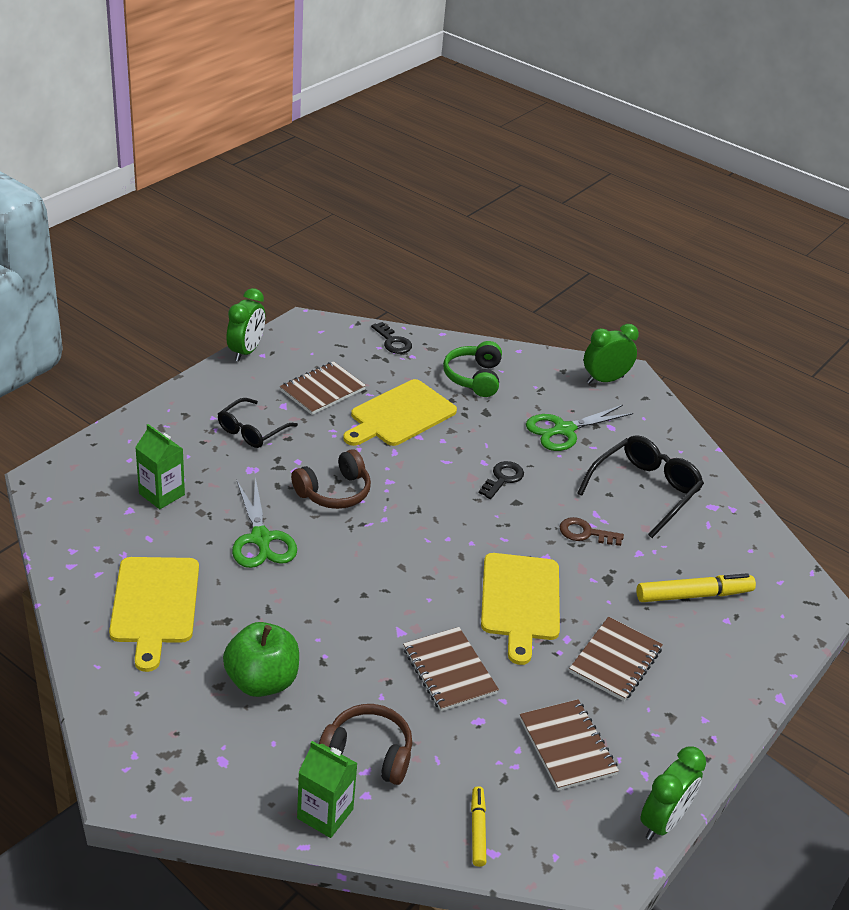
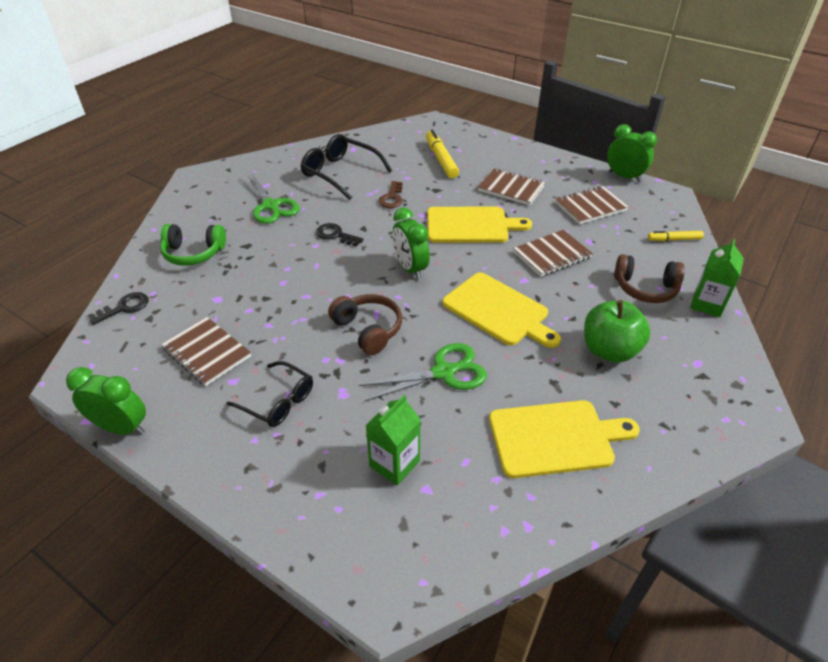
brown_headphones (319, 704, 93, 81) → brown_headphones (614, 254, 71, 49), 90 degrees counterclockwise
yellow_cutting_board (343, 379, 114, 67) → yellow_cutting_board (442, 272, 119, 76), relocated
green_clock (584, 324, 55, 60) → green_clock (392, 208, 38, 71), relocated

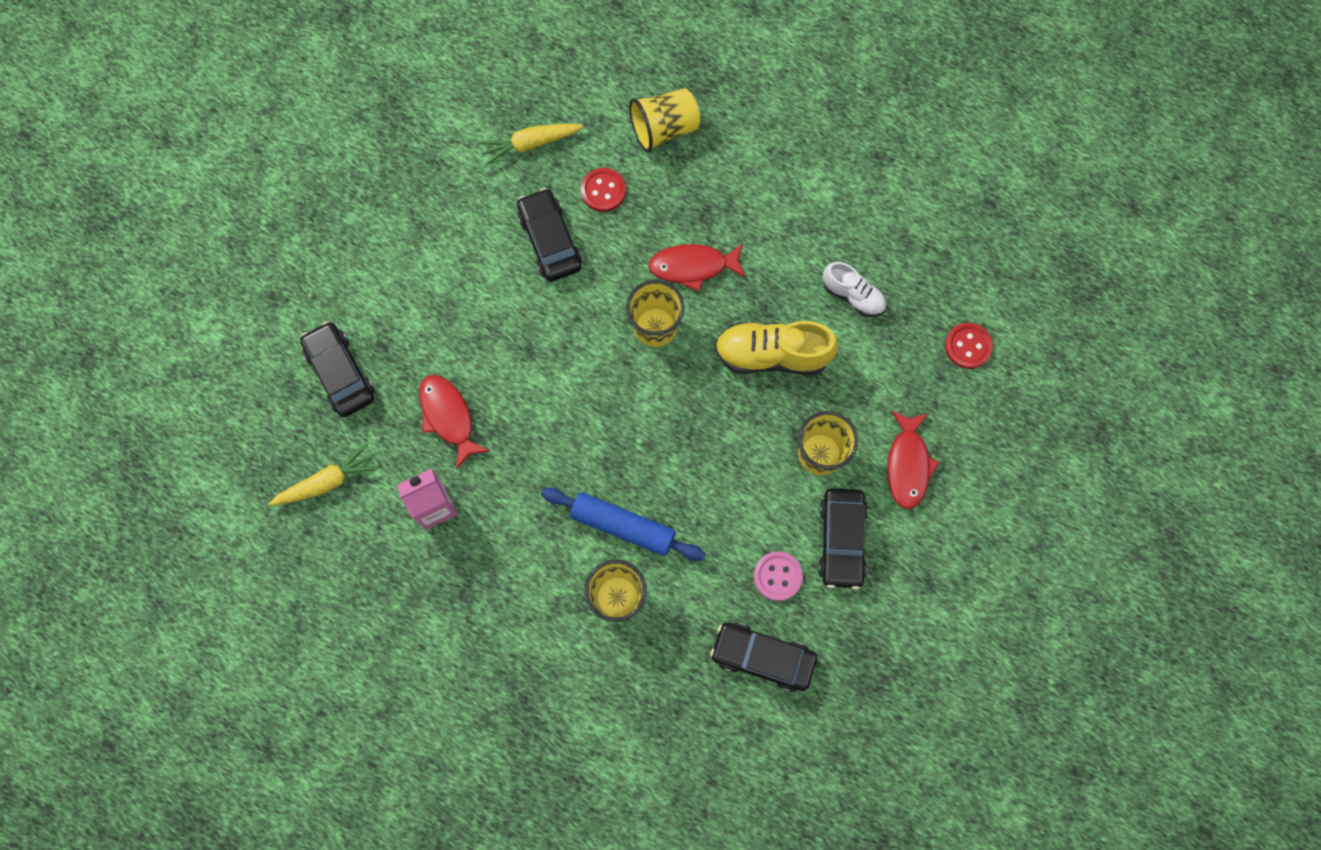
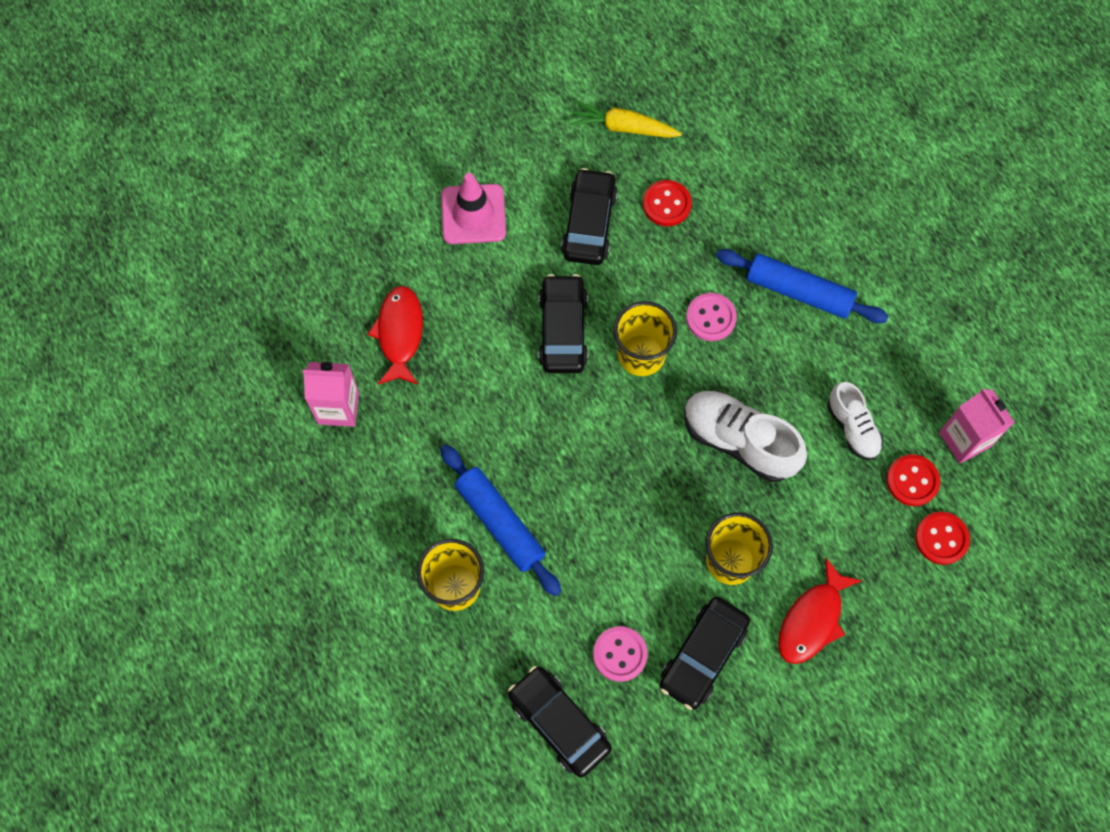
yellow_carrot (268, 443, 111, 63) → -
black_car (300, 321, 74, 96) → black_car (539, 274, 49, 99), relocated
yellow_cup (629, 88, 71, 64) → -
red_fish (649, 244, 97, 48) → pink_button (686, 293, 51, 48)
yellow_shoe (715, 321, 124, 54) → white_shoe (684, 390, 123, 92)
- → pink_traffic_cone (441, 173, 65, 71)
- → blue_rolling_pin (716, 249, 173, 74)
- → red_button (886, 454, 54, 52)
- → pink_carton (939, 388, 76, 76)

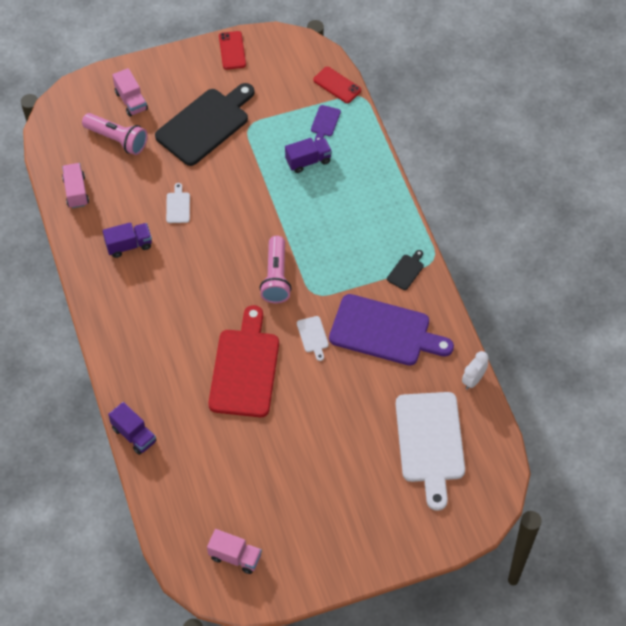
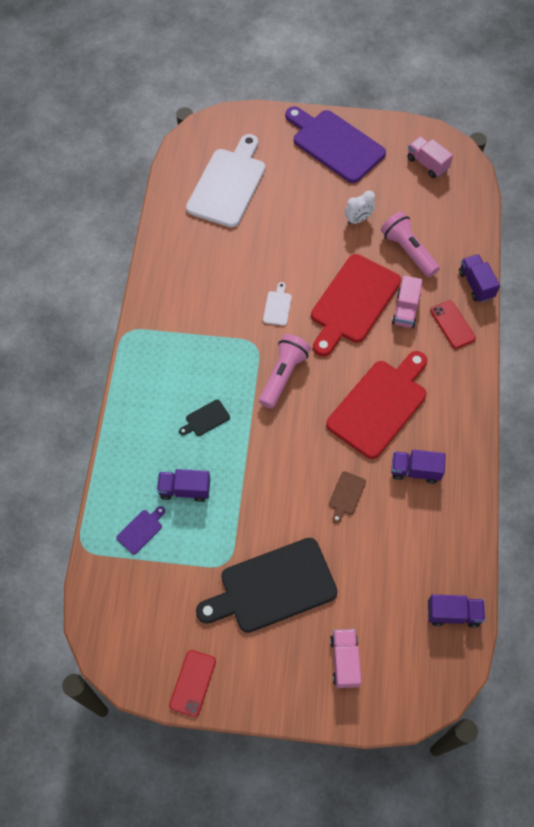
pink_truck (62, 163, 27, 45) → pink_truck (392, 276, 31, 52), relocated
pink_flashlight (82, 113, 66, 42) → pink_flashlight (381, 212, 59, 65), relocated
white_cutting_board (166, 183, 24, 40) → brown_cutting_board (329, 471, 37, 52)
red_phone (313, 67, 48, 36) → red_phone (430, 300, 46, 49), relocated
purple_cutting_board (329, 294, 125, 72) → purple_cutting_board (285, 106, 101, 77), relocated
black_cutting_board (387, 250, 37, 40) → black_cutting_board (179, 400, 51, 36), relocated
white_clock (462, 351, 27, 39) → white_clock (345, 191, 30, 34), relocated
- → red_cutting_board (326, 351, 101, 108)
- → purple_truck (428, 594, 57, 34)

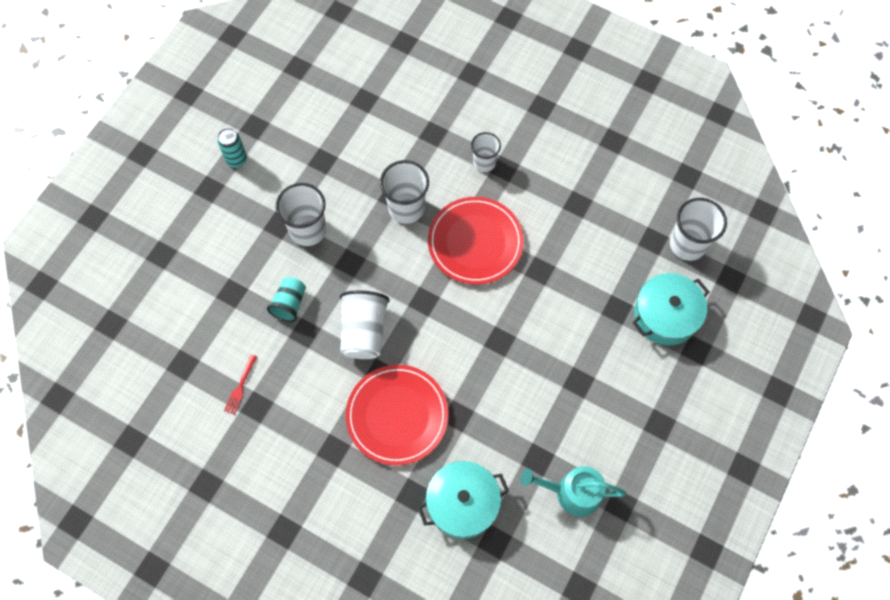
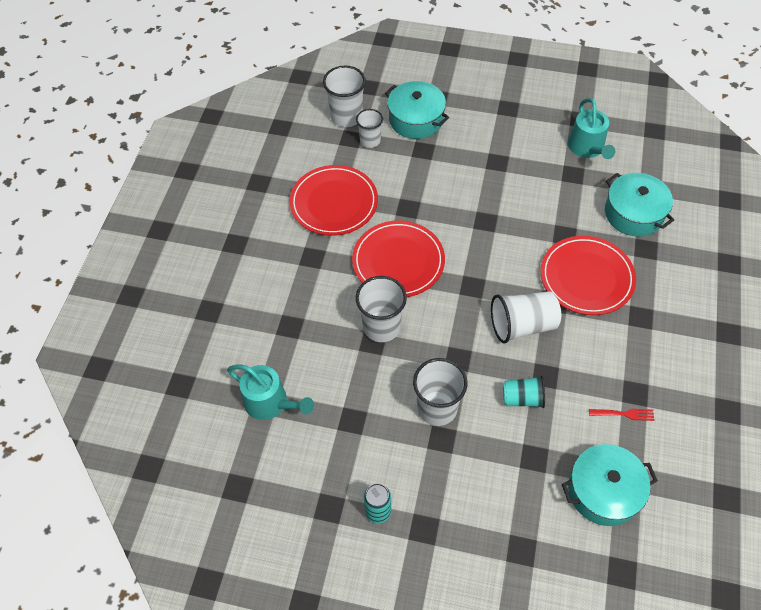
white_cup (471, 132, 30, 40) → white_cup (356, 109, 27, 39), relocated
- → turquoise_watering_can (227, 365, 87, 55)
- → red_plate (289, 165, 89, 71)
- → turquoise_pot (562, 444, 96, 82)

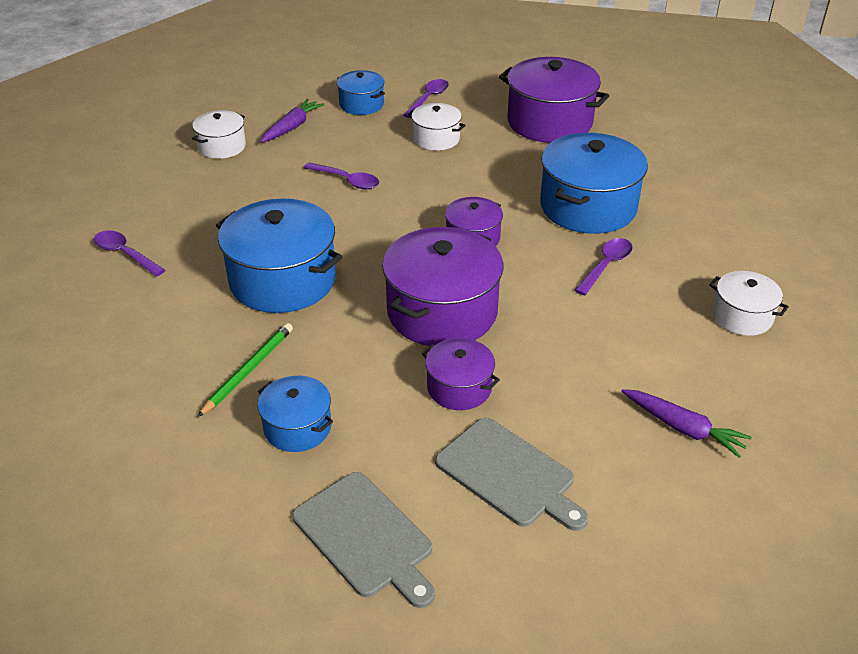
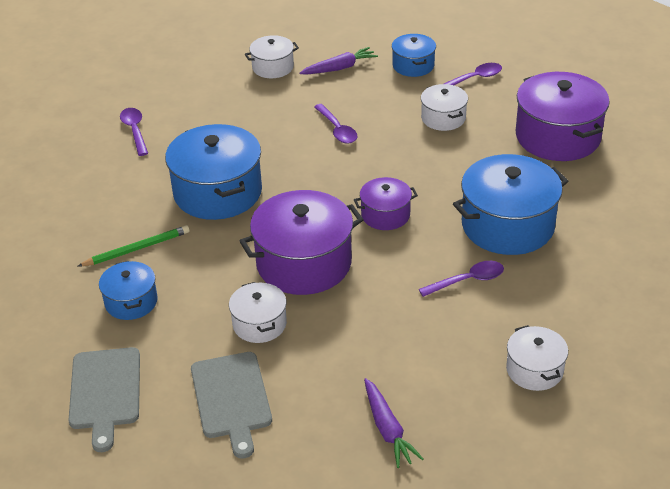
purple_pot (422, 338, 78, 72) → white_pot (229, 282, 58, 61)

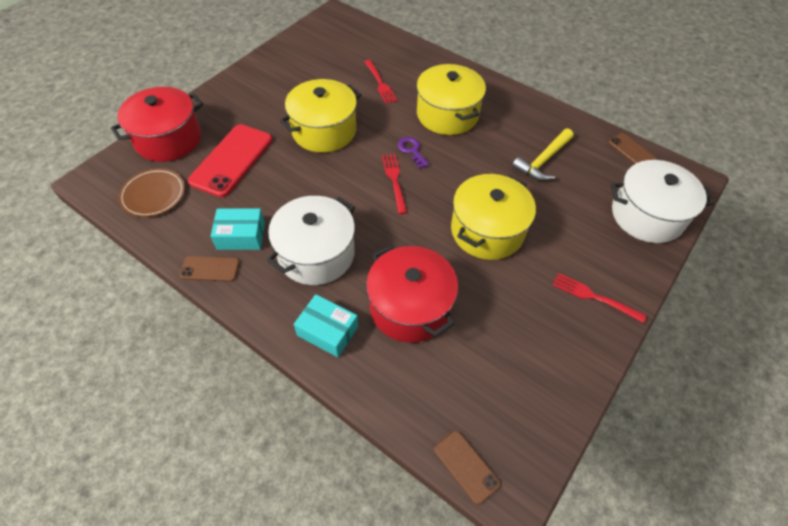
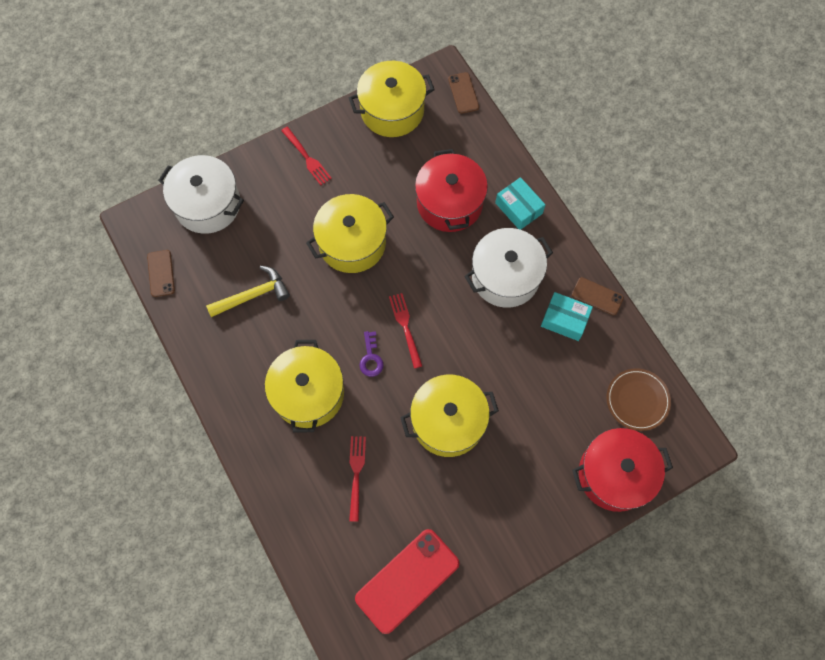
red_phone (188, 124, 84, 73) → red_phone (355, 529, 105, 105), relocated
red_fork (382, 154, 25, 60) → red_fork (389, 293, 33, 76), 150 degrees clockwise
- → yellow_pot (349, 61, 86, 76)

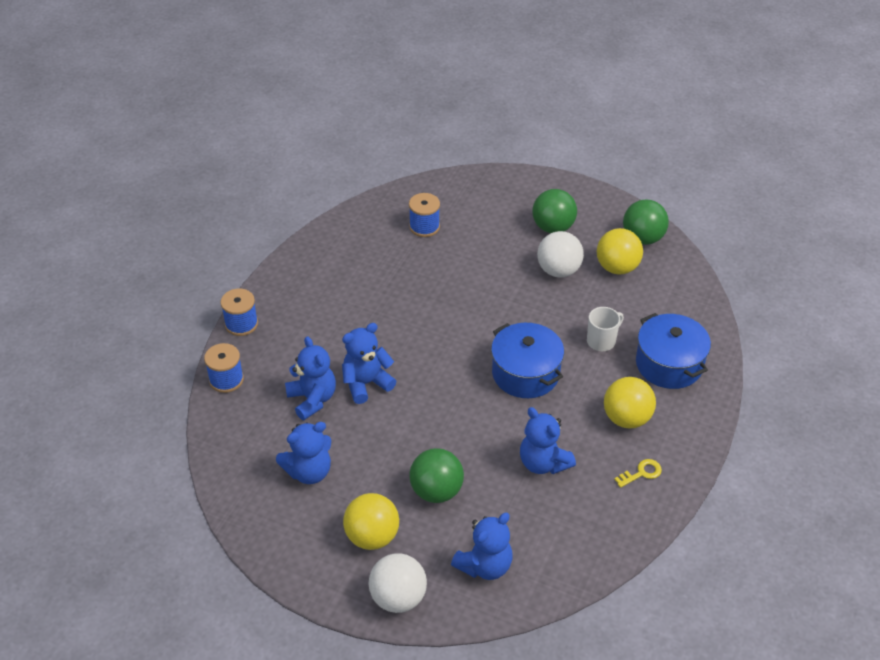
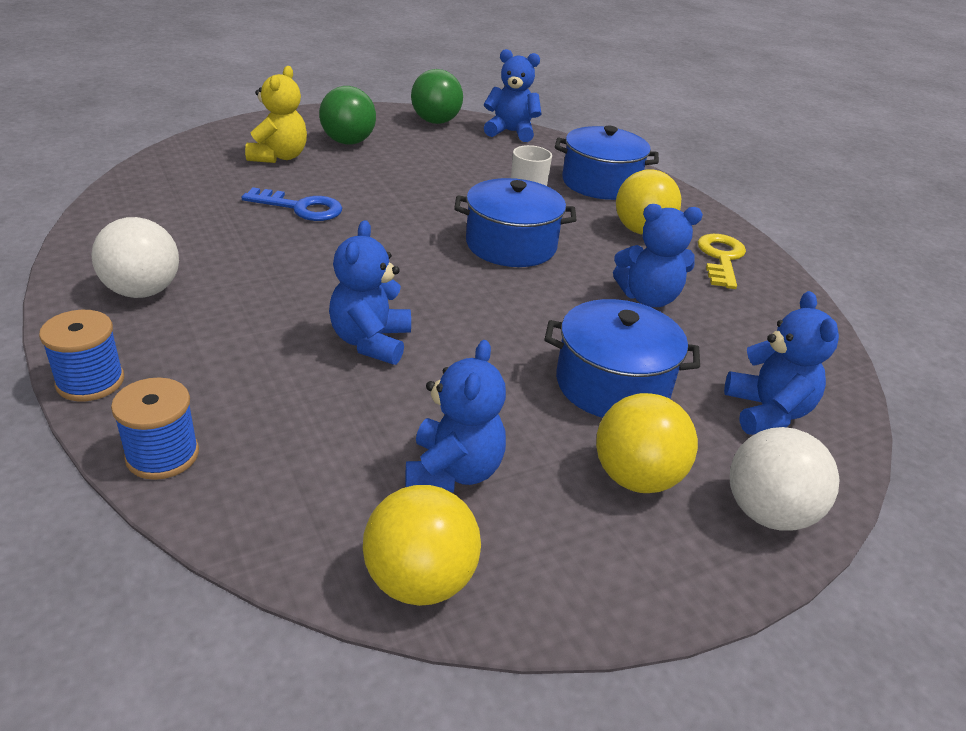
blue_teddy_bear (285, 336, 51, 84) → blue_teddy_bear (484, 49, 57, 93), relocated
blue_spool (409, 193, 31, 44) → -
green_ball (410, 448, 54, 55) → blue_pot (545, 299, 155, 119)
white_ball (537, 231, 47, 46) → white_ball (91, 217, 88, 81), relocated
yellow_ball (597, 228, 46, 47) → yellow_ball (363, 485, 118, 121), relocated
yellow_key (614, 459, 48, 29) → yellow_key (698, 234, 48, 55), x1.64
- → blue_key (242, 187, 100, 34)
- → yellow_teddy_bear (245, 66, 62, 97)

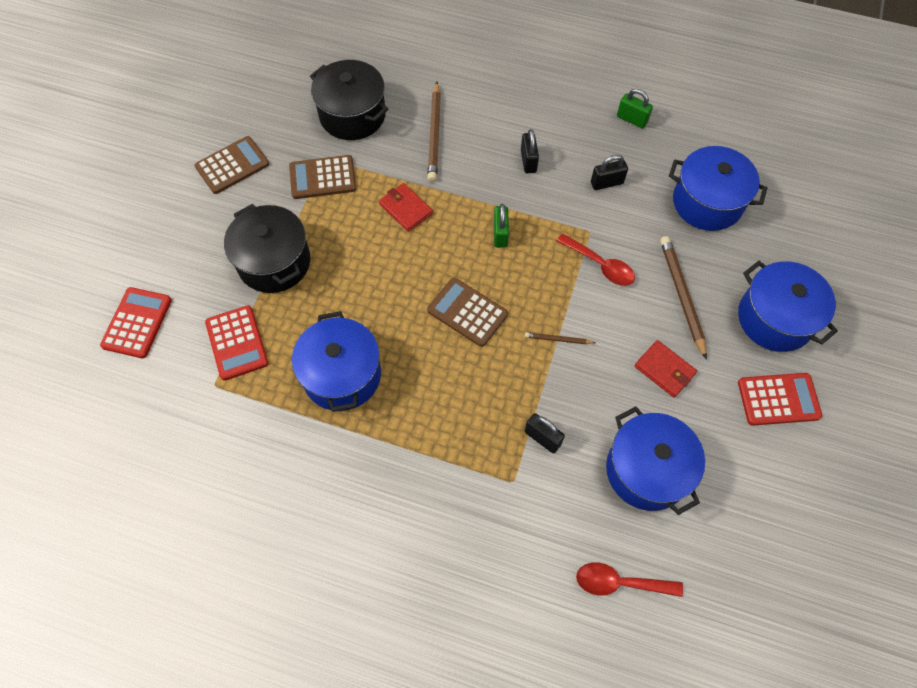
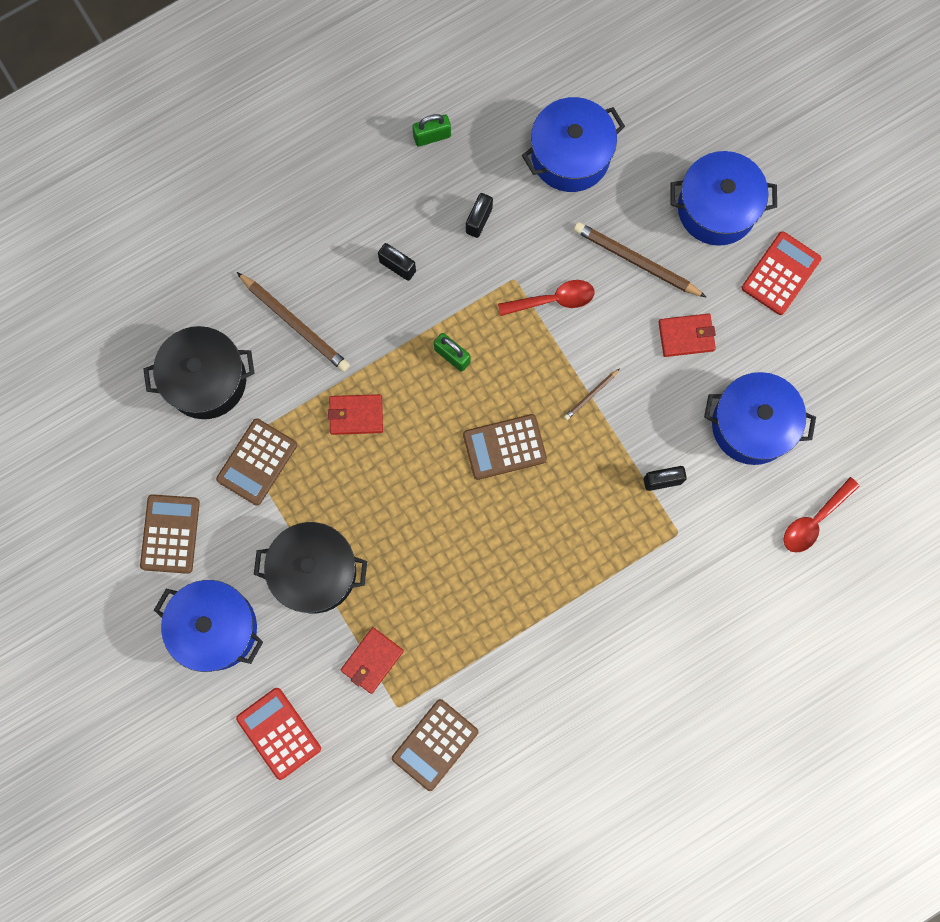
red_calculator (205, 305, 64, 76) → red_wallet (341, 627, 63, 67)
blue_pot (292, 311, 89, 101) → blue_pot (154, 580, 109, 92), relocated
- → brown_calculator (392, 699, 87, 92)

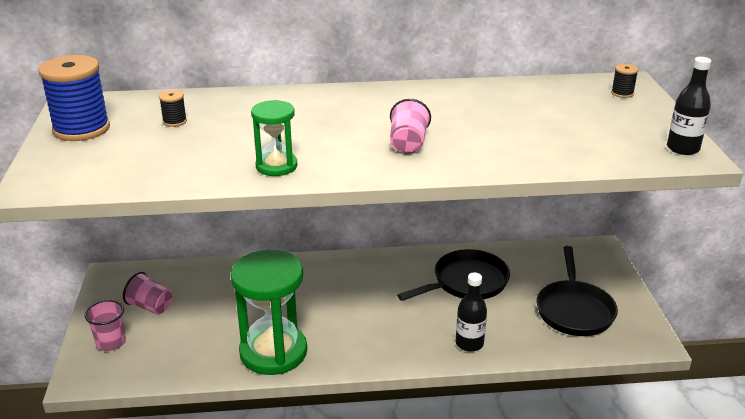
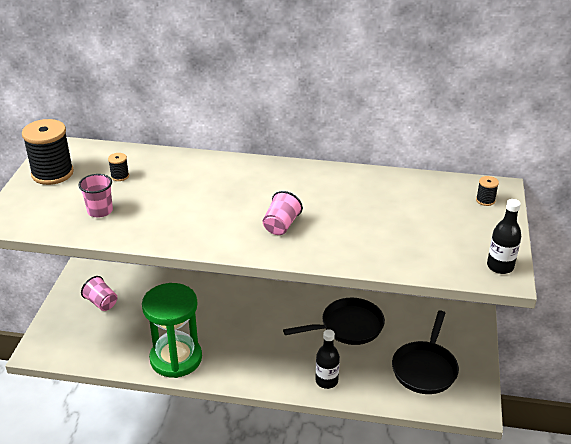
blue_spool (39, 55, 71, 86) → black_spool (22, 119, 52, 66)
pink_cup (85, 300, 41, 51) → pink_cup (79, 174, 34, 44), relocated
green_hourglass (251, 100, 46, 76) → -

